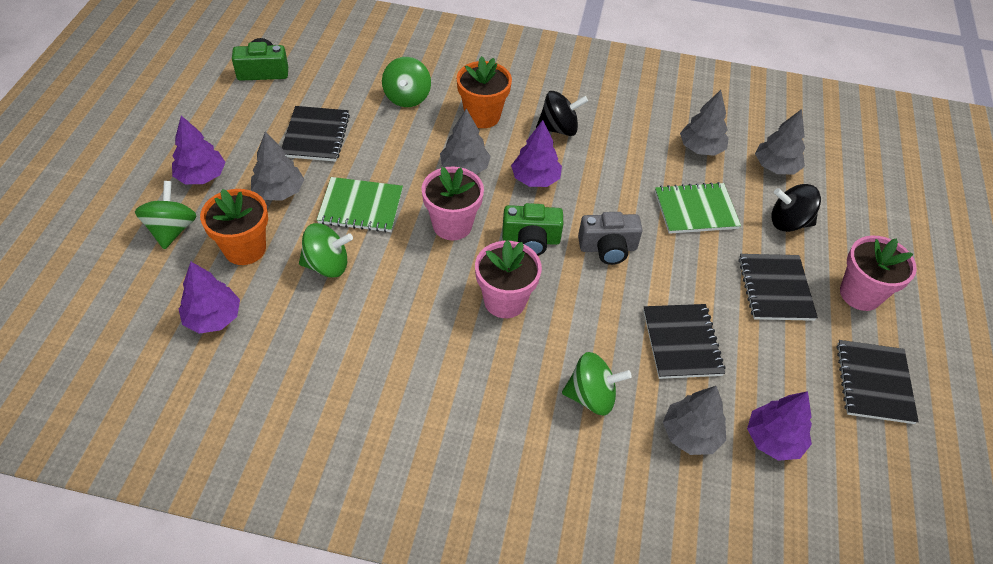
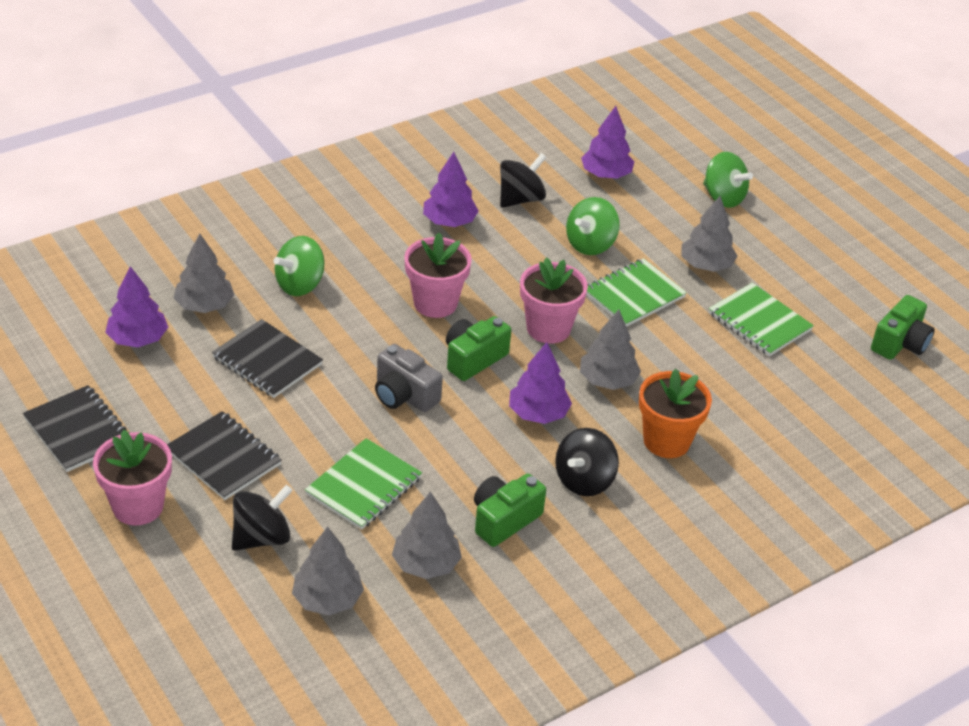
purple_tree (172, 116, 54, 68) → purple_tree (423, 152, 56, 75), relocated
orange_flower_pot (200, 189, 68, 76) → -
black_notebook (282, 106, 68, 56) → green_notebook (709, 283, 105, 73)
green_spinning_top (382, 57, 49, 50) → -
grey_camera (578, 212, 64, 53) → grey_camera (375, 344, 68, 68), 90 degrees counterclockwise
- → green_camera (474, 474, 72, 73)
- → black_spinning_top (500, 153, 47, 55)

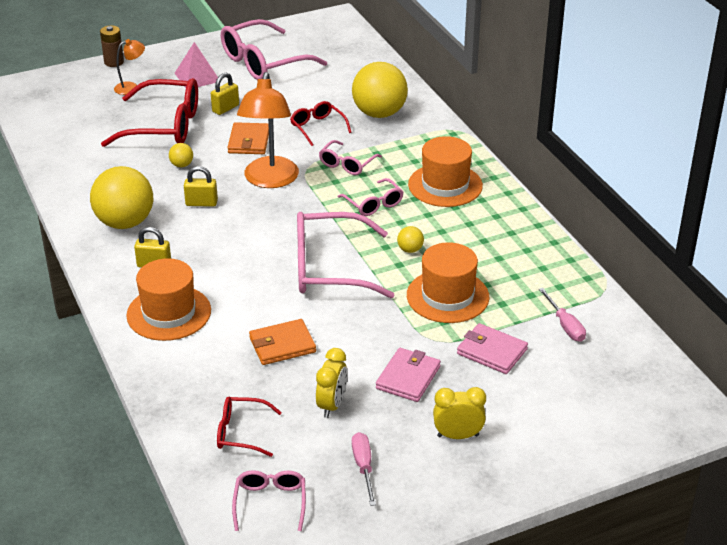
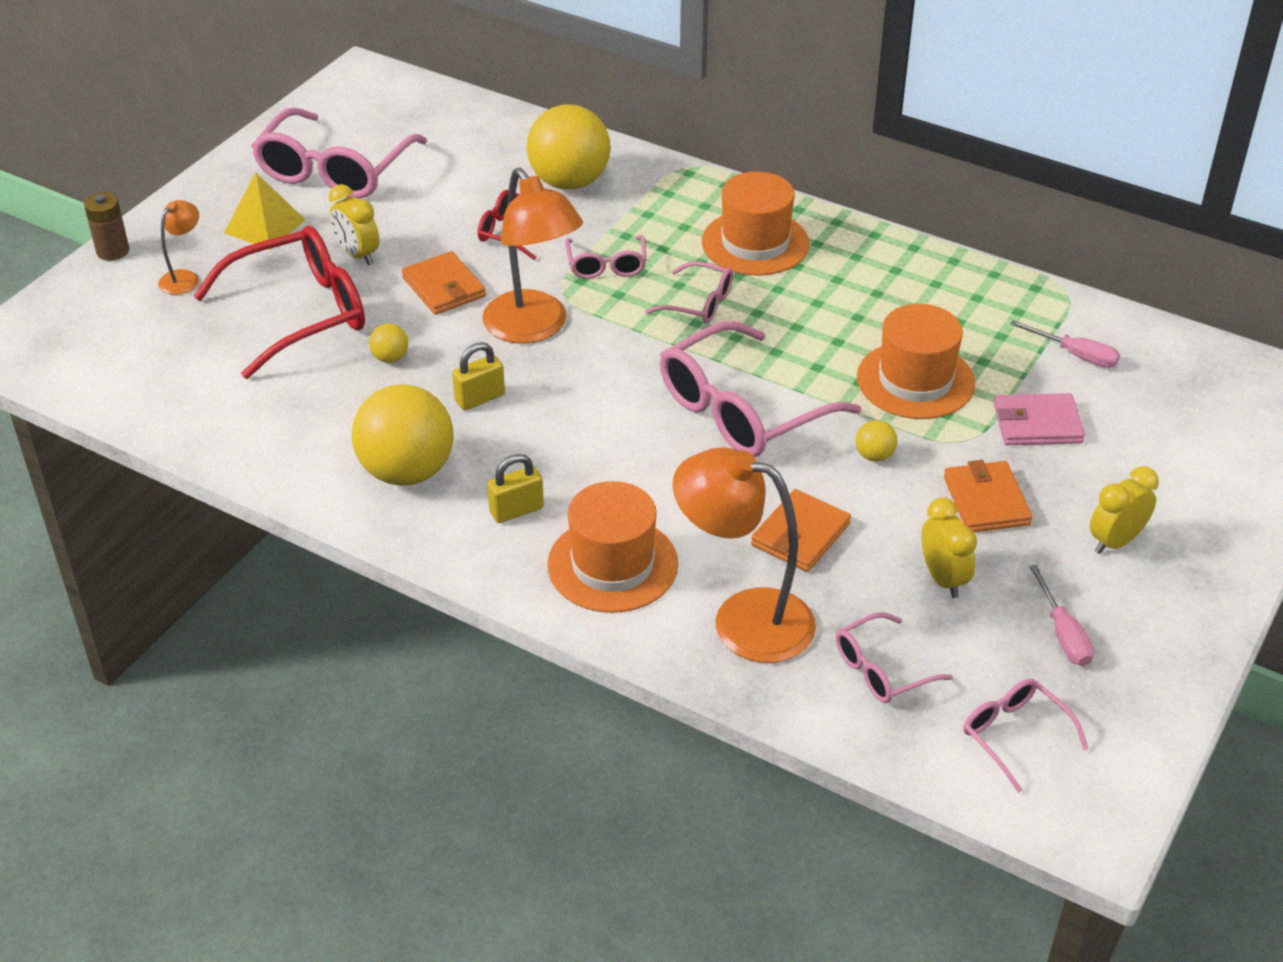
pink_pyramid (175, 42, 43, 46) → yellow_pyramid (224, 172, 81, 78)
yellow_padlock (211, 73, 28, 42) → yellow_clock (329, 184, 50, 81)
red_glasses (217, 397, 65, 60) → pink_glasses (836, 612, 117, 91)
pink_screwdriver (352, 432, 24, 74) → pink_screwdriver (1029, 565, 65, 101), 150 degrees counterclockwise
pink_wallet (376, 348, 65, 54) → orange_wallet (944, 460, 88, 72)
yellow_ball (397, 226, 27, 27) → yellow_ball (856, 420, 41, 42), relocated
- → orange_lamp (673, 447, 143, 216)

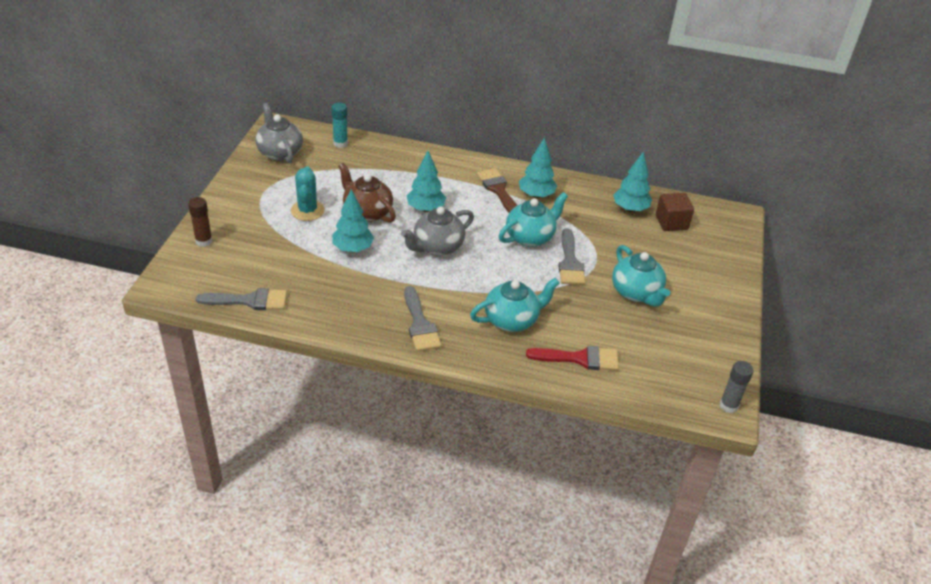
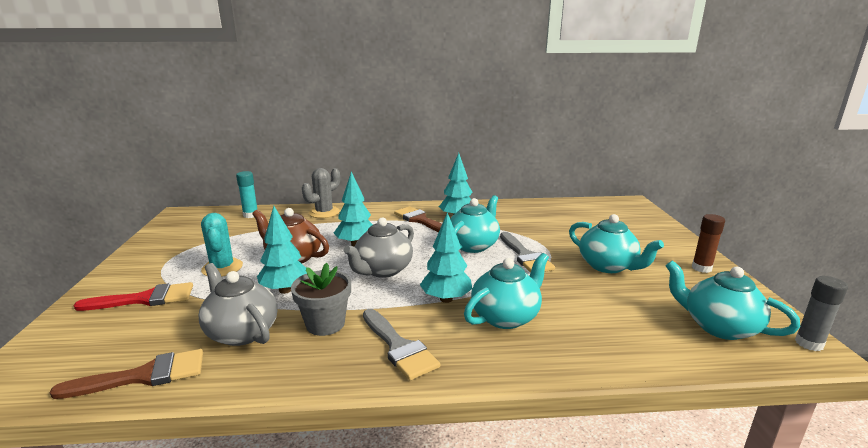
brown_glue_stick (188, 197, 24, 50) → brown_glue_stick (692, 214, 33, 59), relocated
grey_brush (195, 288, 92, 22) → brown_brush (49, 349, 154, 50)
grey_teapot (255, 103, 48, 60) → grey_teapot (199, 263, 79, 83), relocated
red_brush (526, 346, 93, 25) → red_brush (73, 282, 120, 29), relocated
turquoise_tree (613, 151, 39, 61) → turquoise_tree (420, 212, 52, 91), relocated
brown_cube (656, 193, 38, 38) → -
- → grey_flower_pot (291, 263, 60, 73)
- → grey_cactus (302, 168, 38, 50)
- → turquoise_teapot (665, 260, 135, 80)

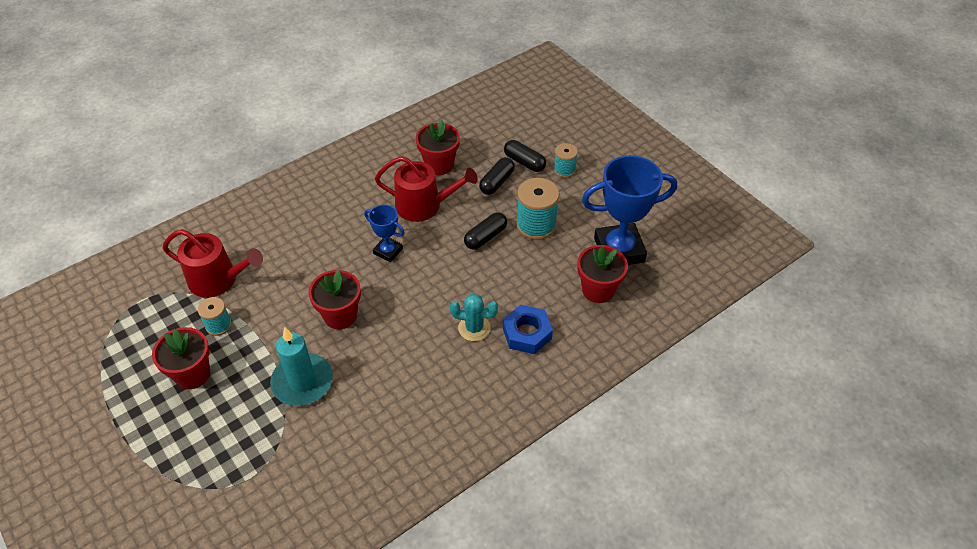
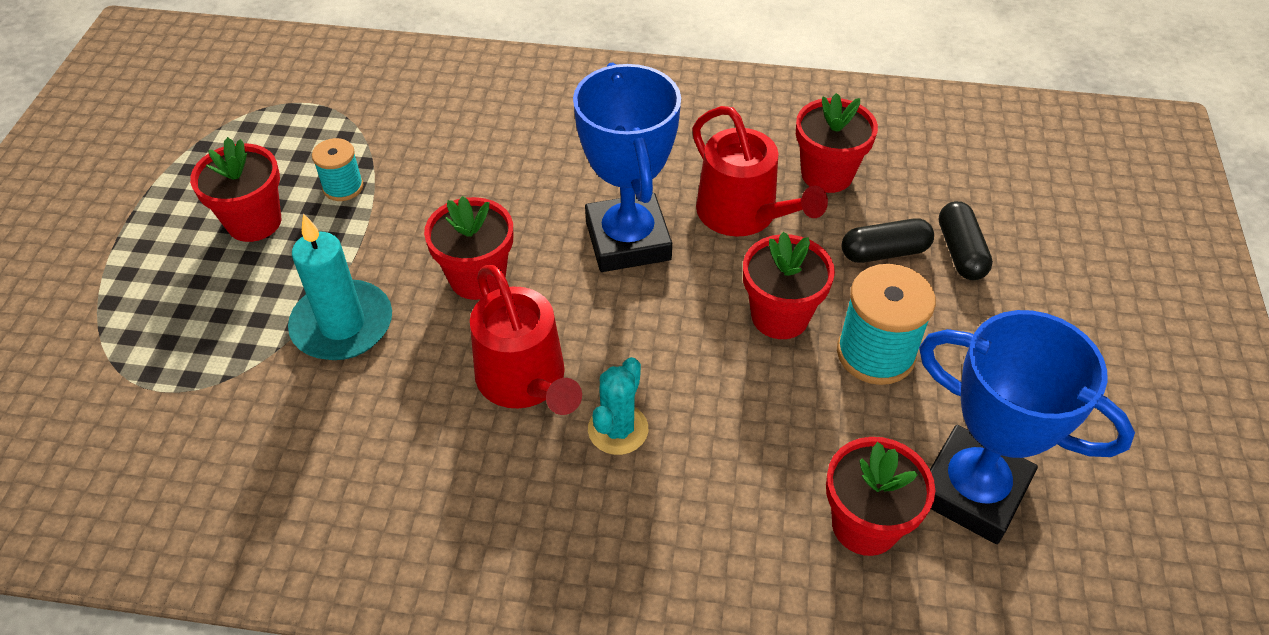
red_watering_can (163, 229, 100, 69) → red_watering_can (470, 265, 112, 150), relocated
blue_trophy (364, 205, 41, 57) → blue_trophy (573, 63, 108, 209), x1.94
turquoise_cactus (450, 293, 48, 48) → turquoise_cactus (588, 357, 60, 98), 60 degrees clockwise
black_capsule (464, 212, 43, 38) → red_flower_pot (743, 232, 92, 107)
blue_nut (503, 305, 50, 49) → -
turquoise_spool (554, 143, 24, 35) → -

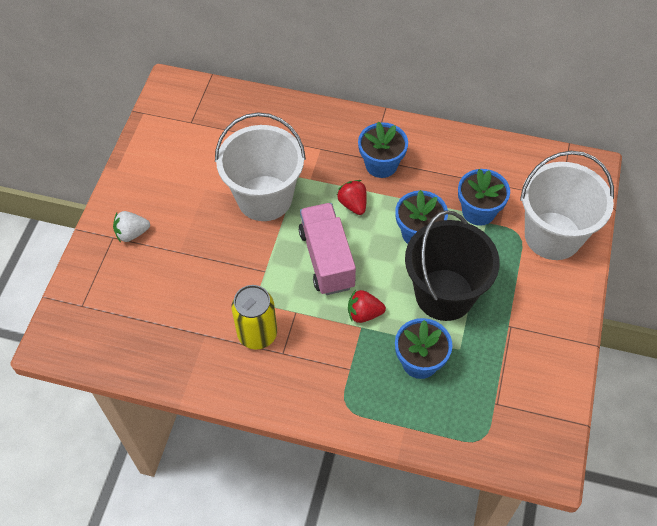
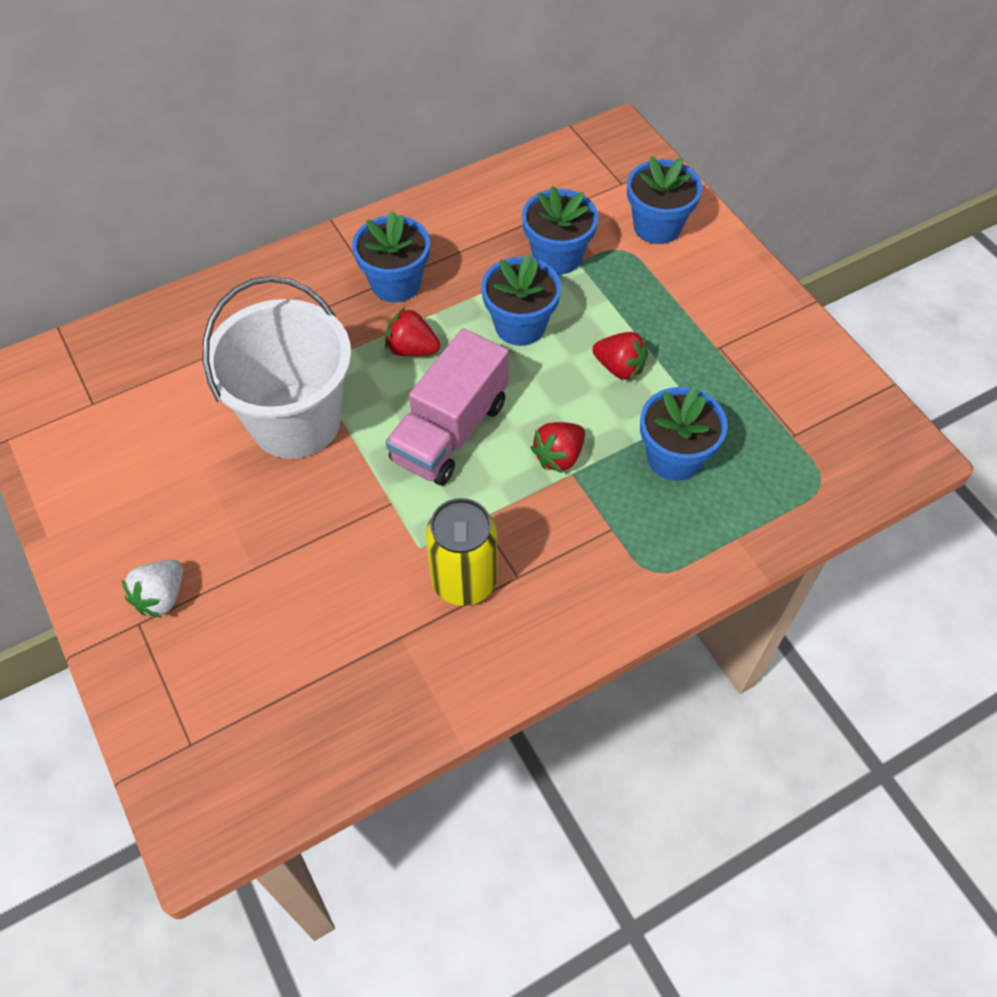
pink_truck (299, 203, 57, 92) → pink_truck (386, 328, 123, 157), 90 degrees counterclockwise
black_bucket (405, 210, 95, 111) → red_strawberry (592, 332, 56, 49)
white_bucket (520, 151, 94, 109) → blue_flower_pot (627, 156, 75, 88)

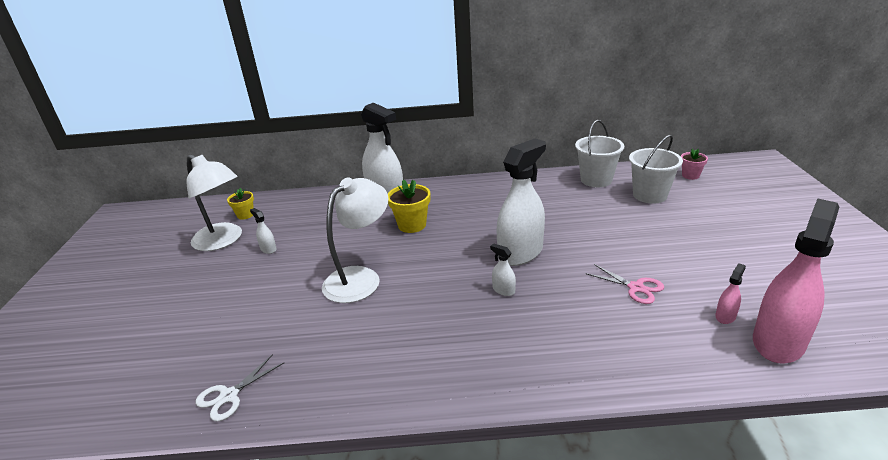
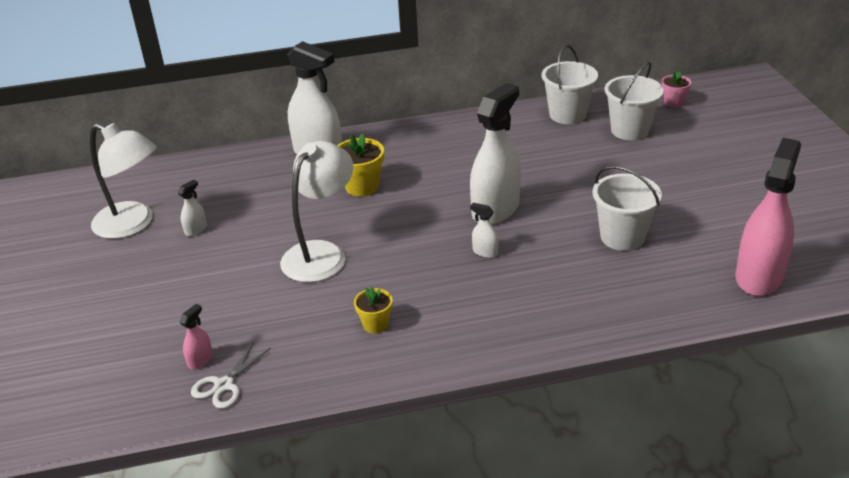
yellow_flower_pot (227, 188, 27, 32) → yellow_flower_pot (354, 286, 39, 47), relocated
white_spray_bottle (250, 208, 27, 46) → white_spray_bottle (178, 180, 29, 56), 90 degrees clockwise
pink_scissors (585, 264, 79, 40) → white_bucket (593, 166, 69, 85)
pink_spray_bottle (715, 263, 31, 61) → pink_spray_bottle (180, 304, 33, 66), relocated

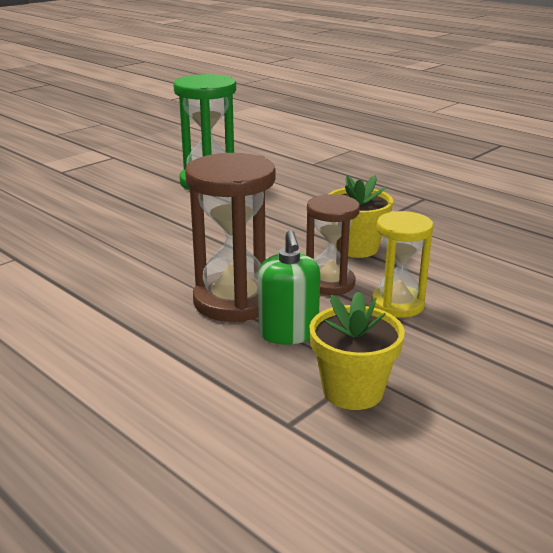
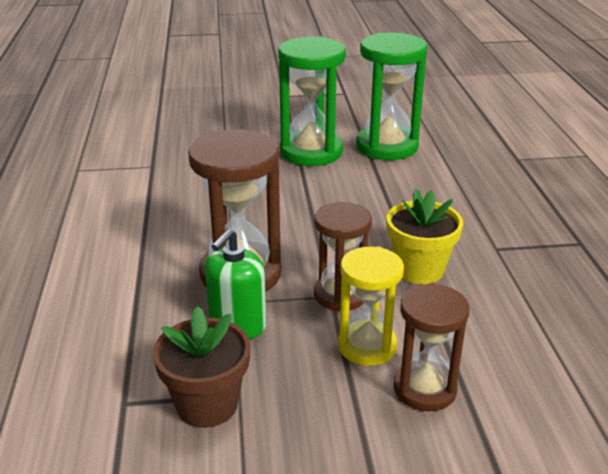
yellow_flower_pot (310, 291, 95, 119) → brown_flower_pot (153, 306, 97, 122)
- → green_hourglass (278, 36, 68, 130)
- → brown_hourglass (394, 283, 76, 128)

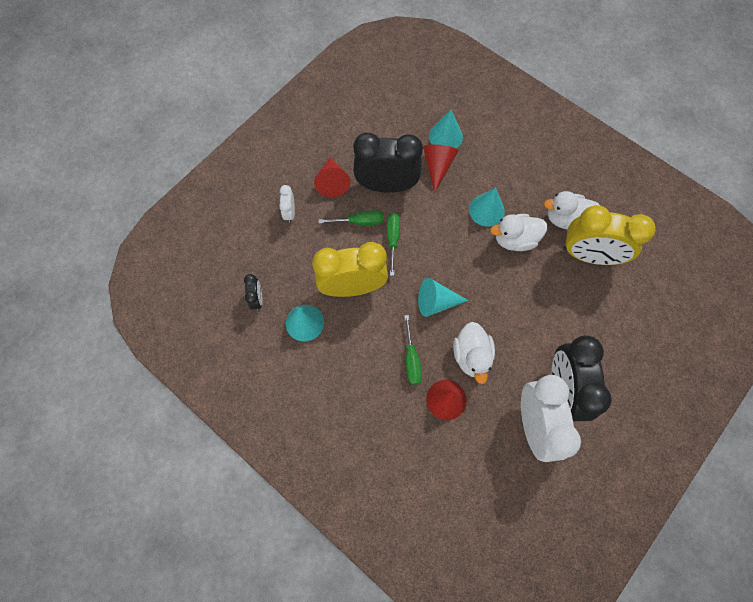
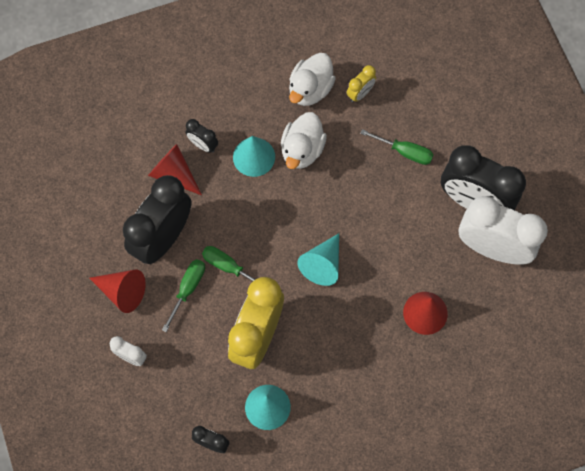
green_screwdriver (404, 315, 18, 70) → green_screwdriver (360, 129, 74, 36), relocated
turquoise_cone (429, 110, 34, 39) → -
white_duck (453, 322, 42, 62) → -
yellow_clock (563, 205, 93, 60) → yellow_clock (347, 65, 29, 37), x0.44
- → black_clock (185, 119, 33, 34)

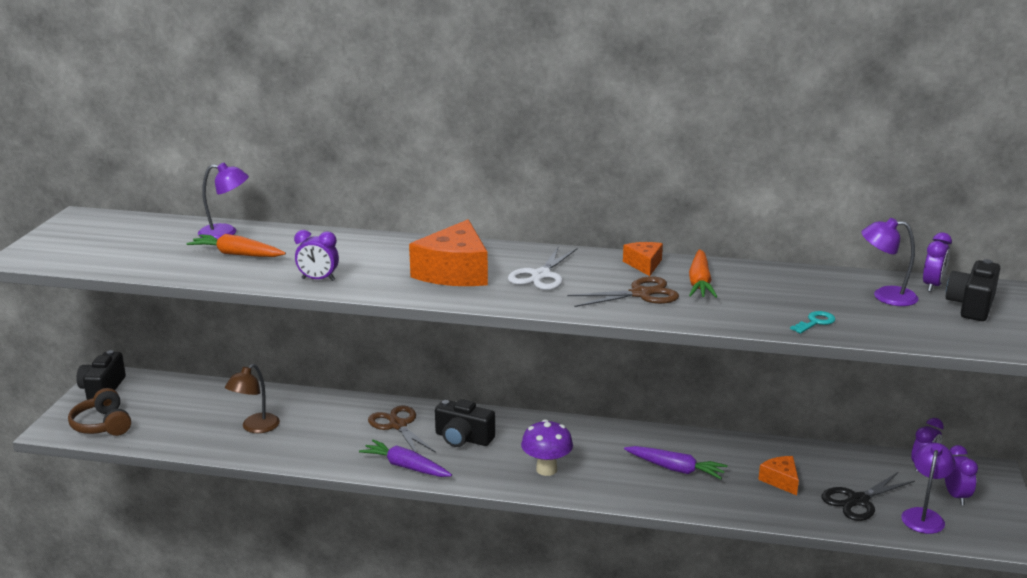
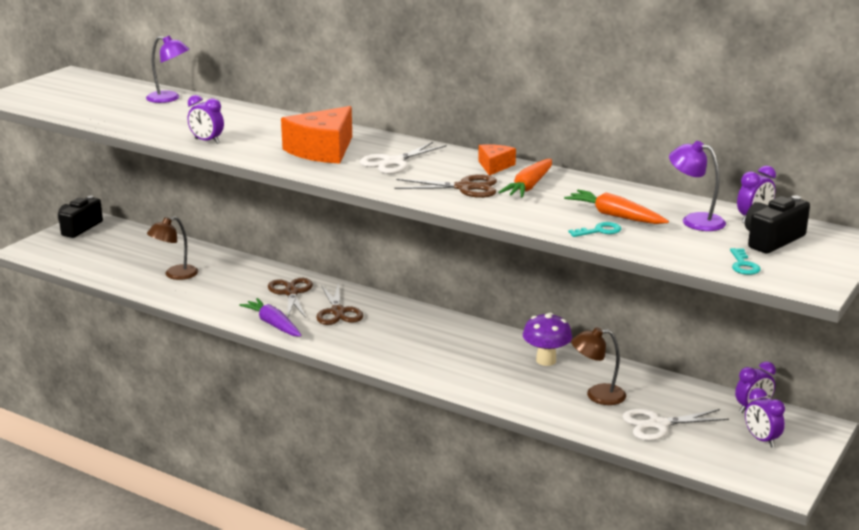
brown_headphones (68, 388, 63, 48) → -
orange_carrot (187, 234, 99, 23) → orange_carrot (564, 190, 105, 34), relocated
black_camera (435, 399, 60, 48) → brown_scissors (316, 284, 47, 41)
purple_mushroom (521, 419, 52, 57) → purple_mushroom (523, 313, 49, 53), relocated
purple_carrot (624, 446, 104, 33) → -
orange_cheese (758, 456, 41, 39) → brown_lamp (571, 327, 55, 78)
black_scissors (821, 472, 94, 49) → white_scissors (623, 409, 106, 32)
purple_lamp (901, 443, 54, 91) → -
purple_clock (945, 445, 33, 60) → purple_clock (745, 388, 40, 60), 135 degrees clockwise
- → turquoise_key (730, 248, 31, 27)

